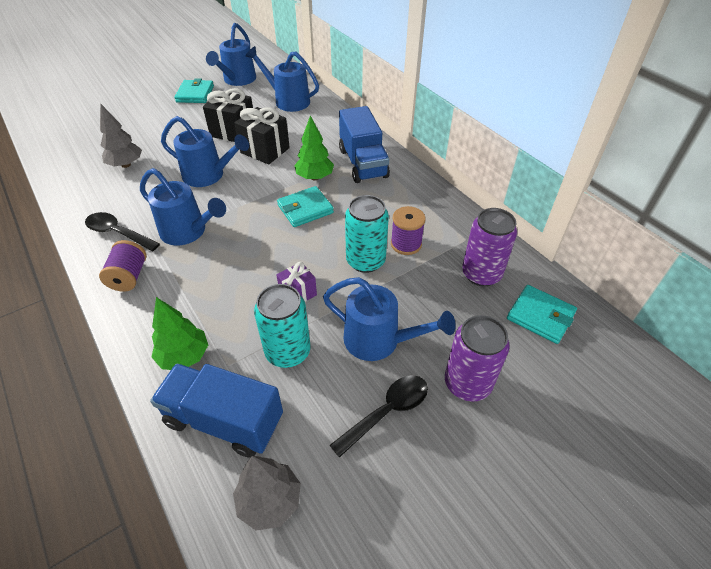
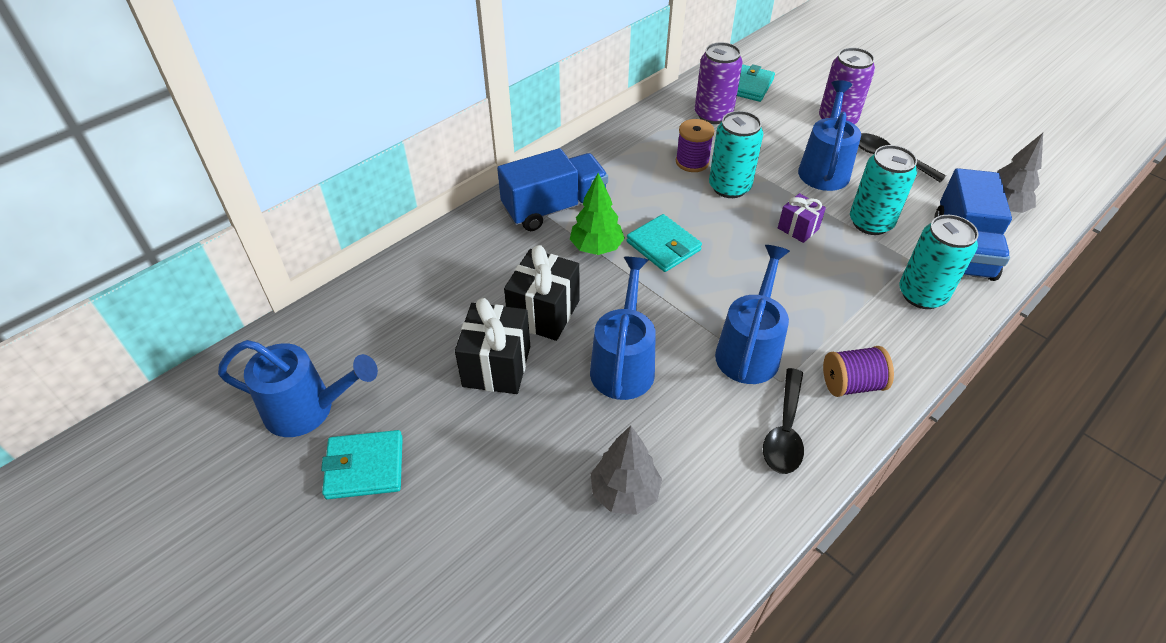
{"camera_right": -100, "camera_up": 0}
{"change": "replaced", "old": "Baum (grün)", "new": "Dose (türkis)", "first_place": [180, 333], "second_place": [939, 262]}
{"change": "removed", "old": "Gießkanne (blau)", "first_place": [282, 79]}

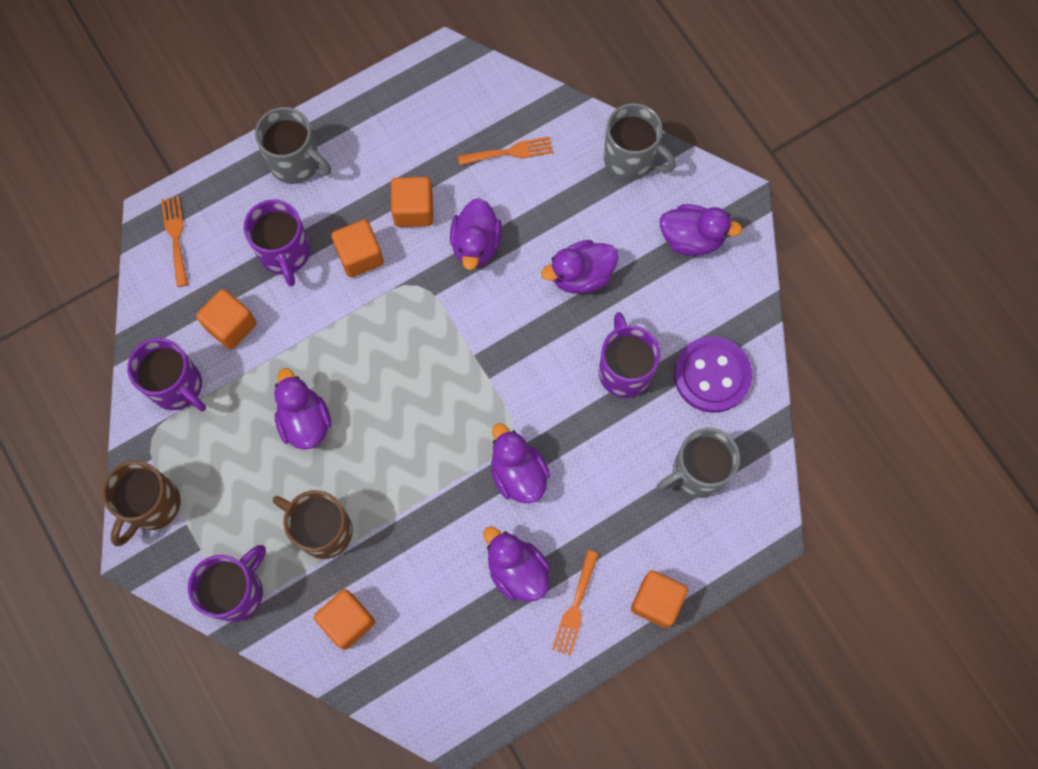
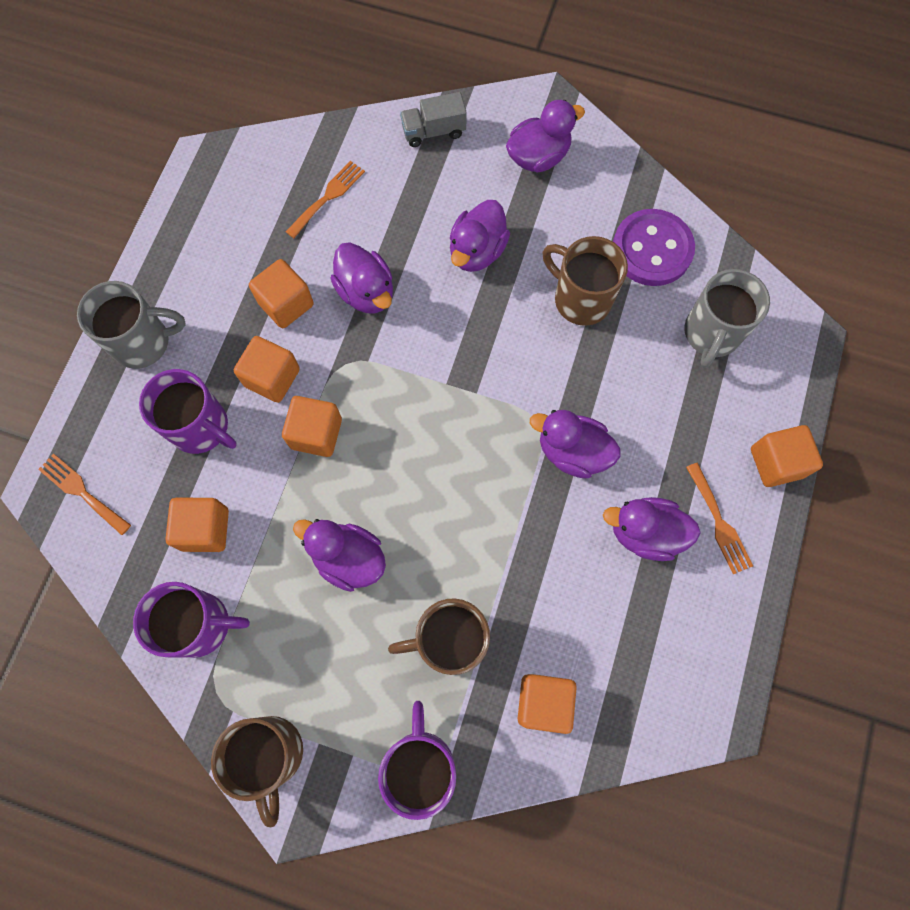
{"camera_right": -40, "camera_up": 0}
{"change": "added", "new": "Kubus (orange)", "second_place": [312, 426]}
{"change": "replaced", "old": "Tasse (grau)", "new": "Lastwagen (grau)", "first_place": [640, 141], "second_place": [433, 119]}
{"change": "recoloured", "old": "Tasse (lila)", "new": "Tasse (braun)", "first_place": [630, 355], "second_place": [585, 281]}

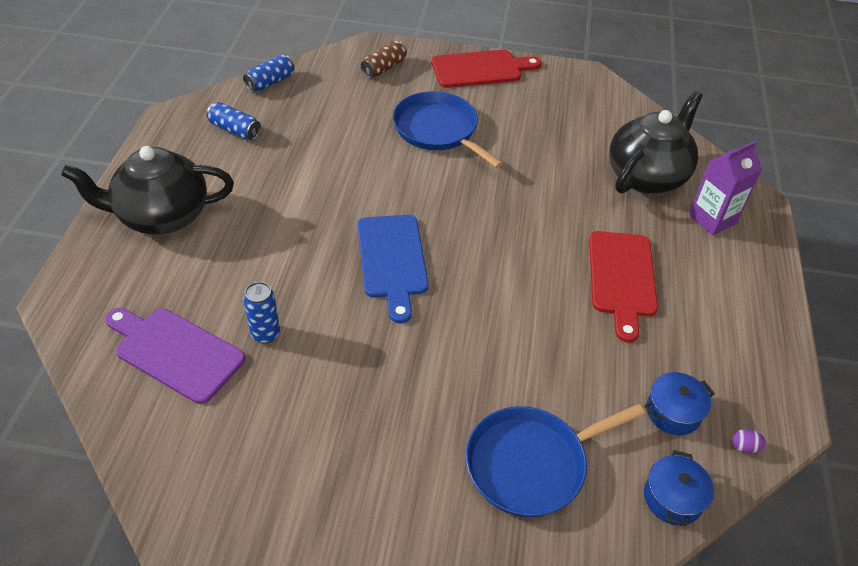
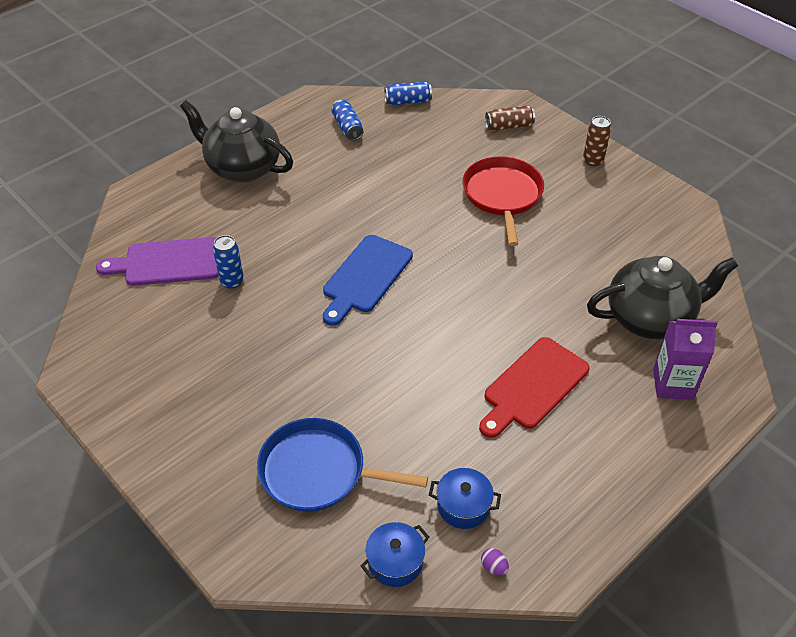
{"camera_right": 40, "camera_up": 0}
{"change": "turned", "old": "Schneidebrett (lila)", "first_place": [175, 356], "second_place": [157, 261], "degrees": -75}
{"change": "recoloured", "old": "Pfanne (blau)", "new": "Pfanne (rot)", "first_place": [448, 129], "second_place": [503, 201]}
{"change": "replaced", "old": "Schneidebrett (rot)", "new": "Dose (braun)", "first_place": [487, 69], "second_place": [597, 141]}

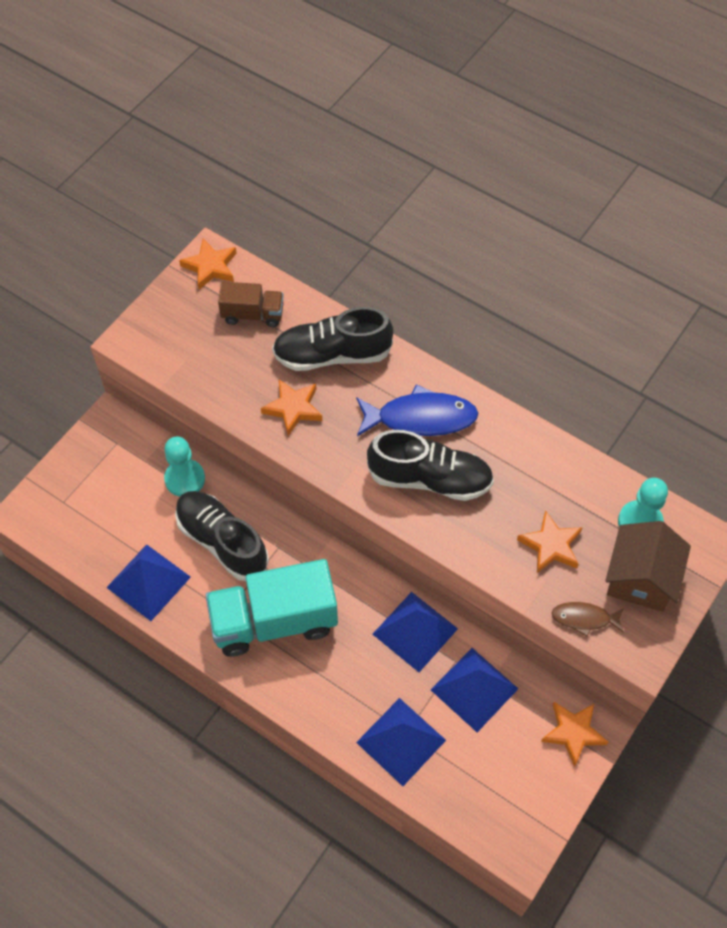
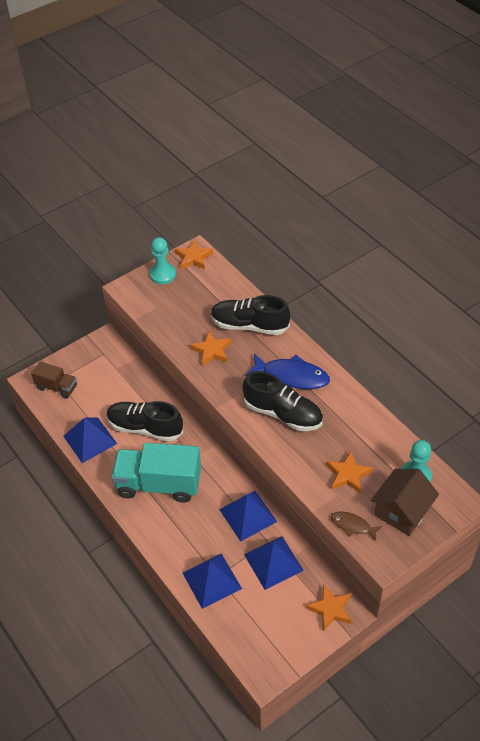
{"camera_right": 20, "camera_up": -10}
{"change": "moved", "old": "Lastwagen (braun)", "first_place": [251, 304], "second_place": [54, 380]}
{"change": "turned", "old": "Schuh (schwarz)", "first_place": [222, 536], "second_place": [145, 421], "degrees": -45}
{"change": "moved", "old": "Bauer (türkis)", "first_place": [184, 467], "second_place": [162, 260]}

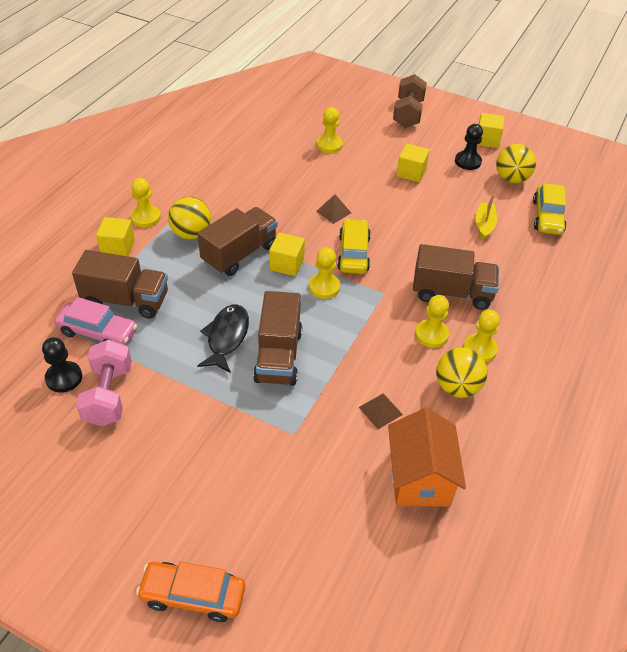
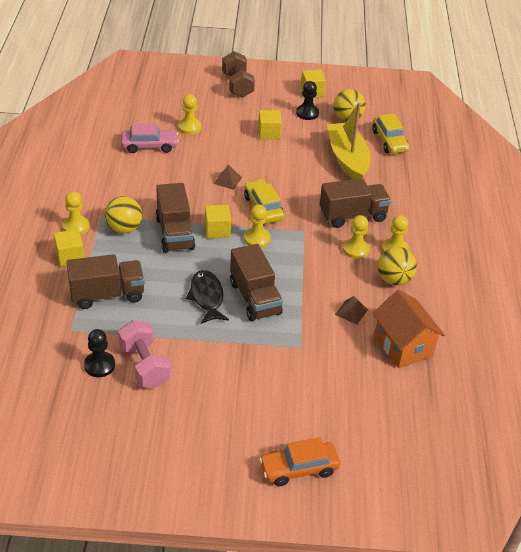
{"camera_right": -25, "camera_up": -5}
{"change": "moved", "old": "Auto (rosa)", "first_place": [96, 321], "second_place": [150, 138]}
{"change": "turned", "old": "Lastwagen (braun)", "first_place": [237, 241], "second_place": [175, 218], "degrees": 150}
{"change": "resized", "old": "Boot (gelb)", "first_place": [486, 217], "second_place": [348, 141], "factor": 2.05}

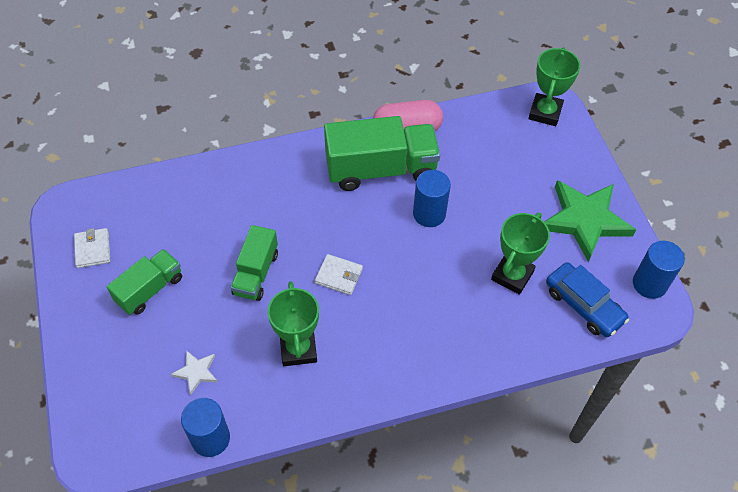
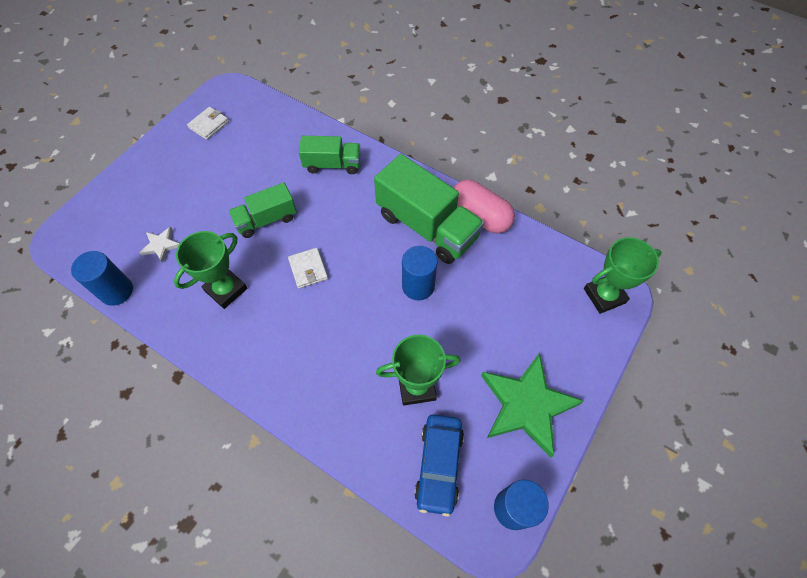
{"camera_right": 50, "camera_up": 5}
{"change": "moved", "old": "Lastwagen (grün)", "first_place": [144, 282], "second_place": [329, 155]}

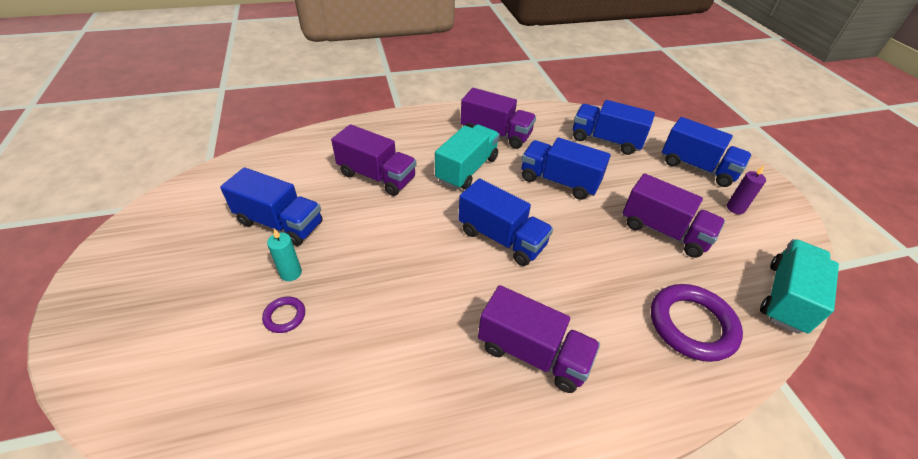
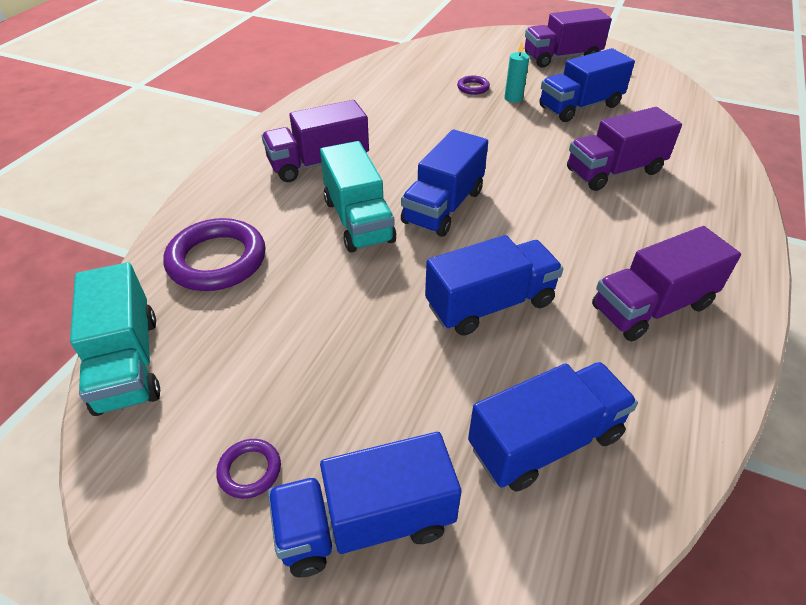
{"camera_right": 130, "camera_up": 0}
{"change": "replaced", "old": "Kerze (lila)", "new": "Ring (lila)", "first_place": [746, 190], "second_place": [248, 469]}
{"change": "moved", "old": "Lastwagen (türkis)", "first_place": [467, 157], "second_place": [358, 197]}
{"change": "turned", "old": "Lastwagen (blau)", "first_place": [505, 222], "second_place": [444, 183], "degrees": -45}
{"change": "moved", "old": "Lastwagen (lila)", "first_place": [673, 215], "second_place": [568, 38]}

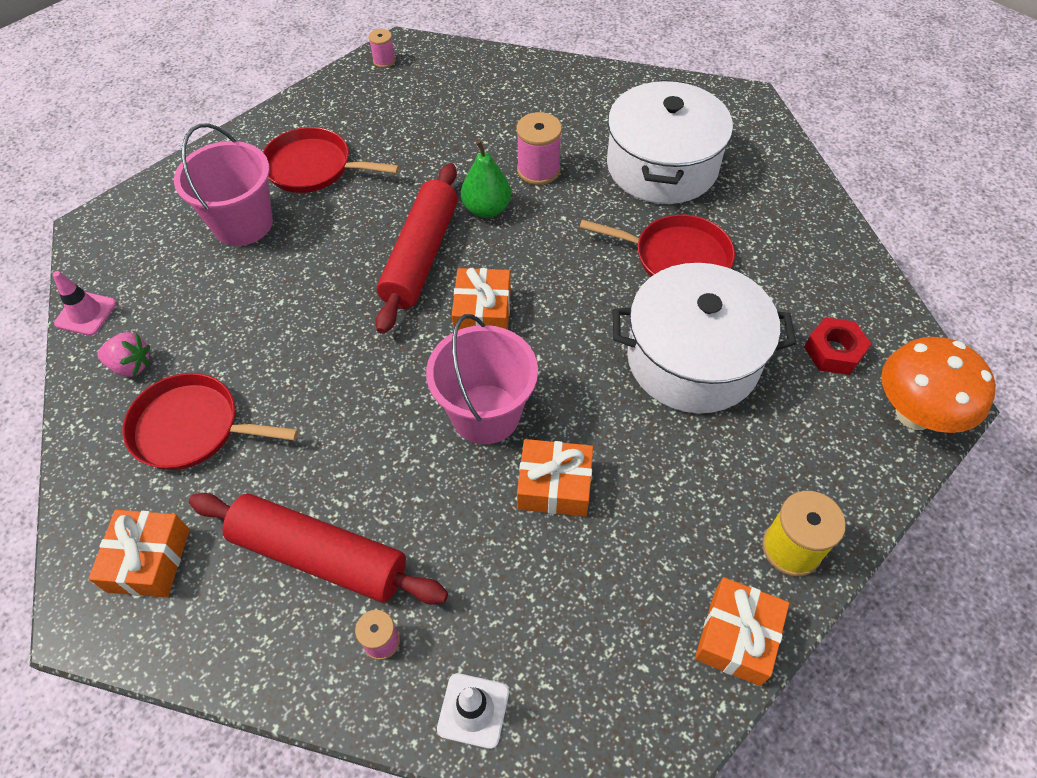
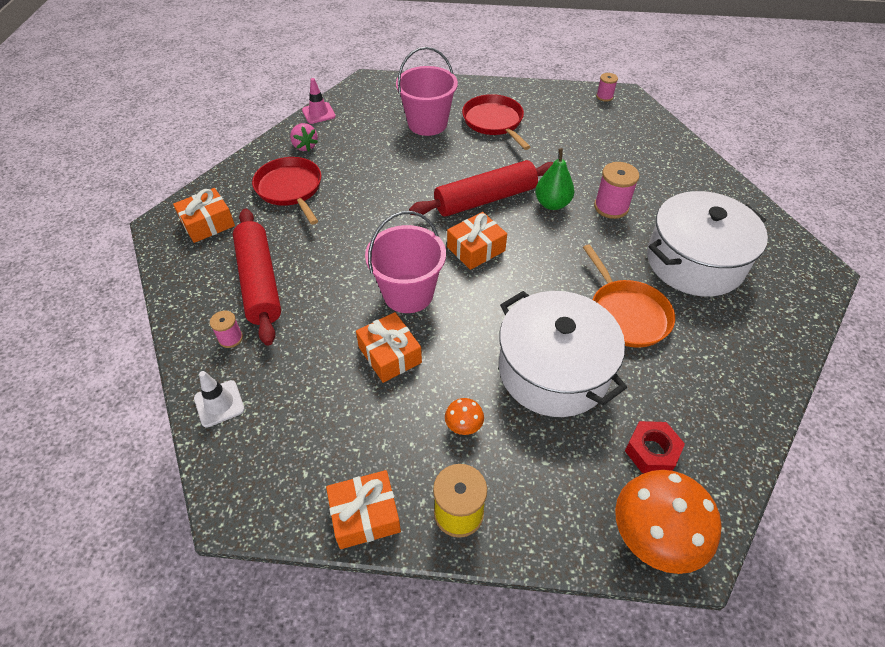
{"camera_right": 50, "camera_up": -5}
{"change": "added", "new": "Pilz (orange)", "second_place": [464, 416]}
{"change": "recoloured", "old": "Pfanne (rot)", "new": "Pfanne (orange)", "first_place": [657, 245], "second_place": [629, 296]}

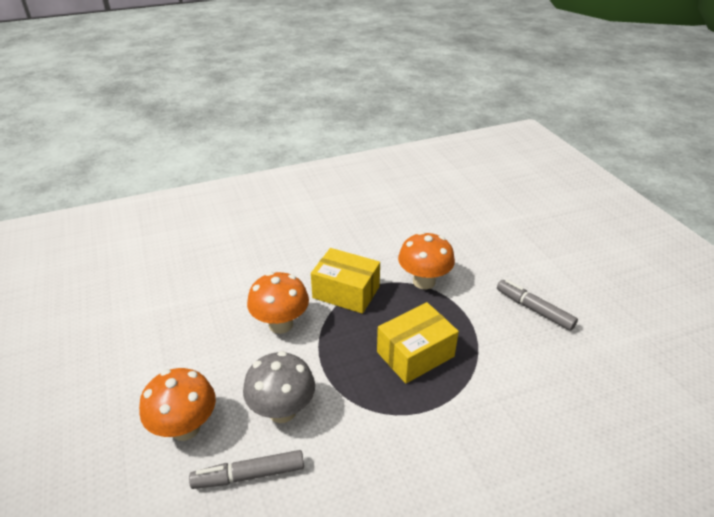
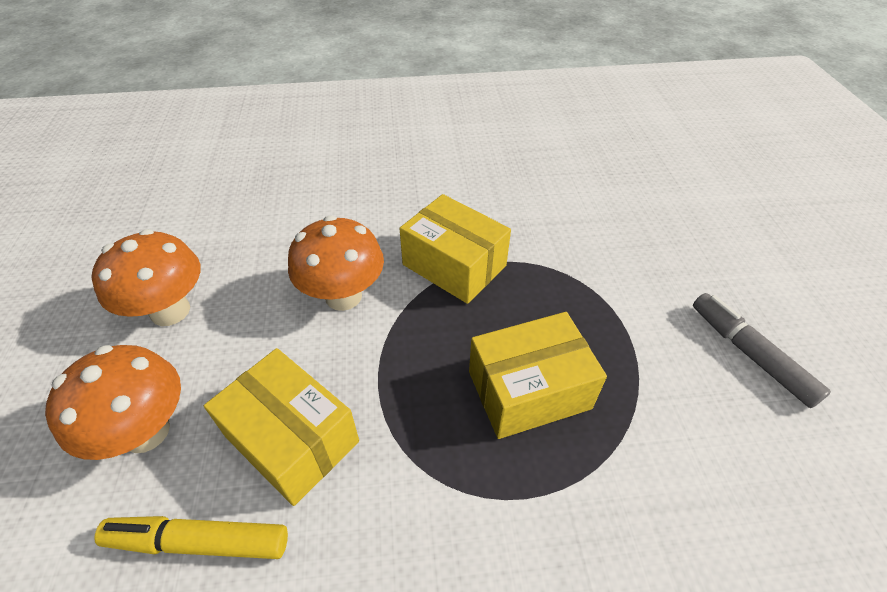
{"camera_right": 15, "camera_up": 10}
{"change": "moved", "old": "Pilz (orange)", "first_place": [426, 260], "second_place": [146, 277]}
{"change": "recoloured", "old": "Filzstift (grau)", "new": "Filzstift (gelb)", "first_place": [246, 469], "second_place": [191, 537]}
{"change": "replaced", "old": "Pilz (grau)", "new": "Schachtel (gelb)", "first_place": [279, 387], "second_place": [281, 427]}

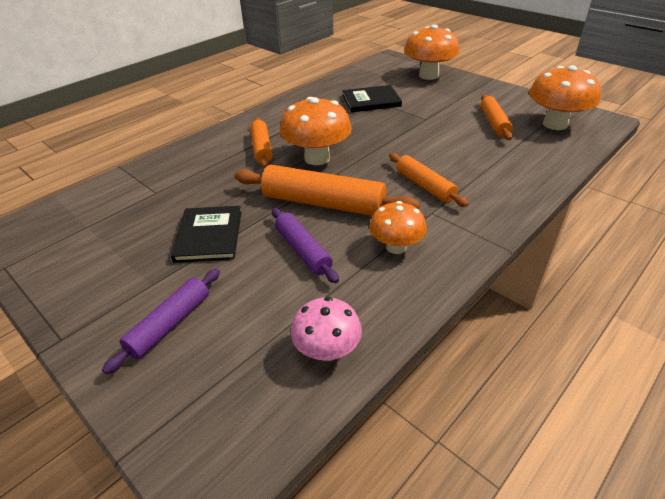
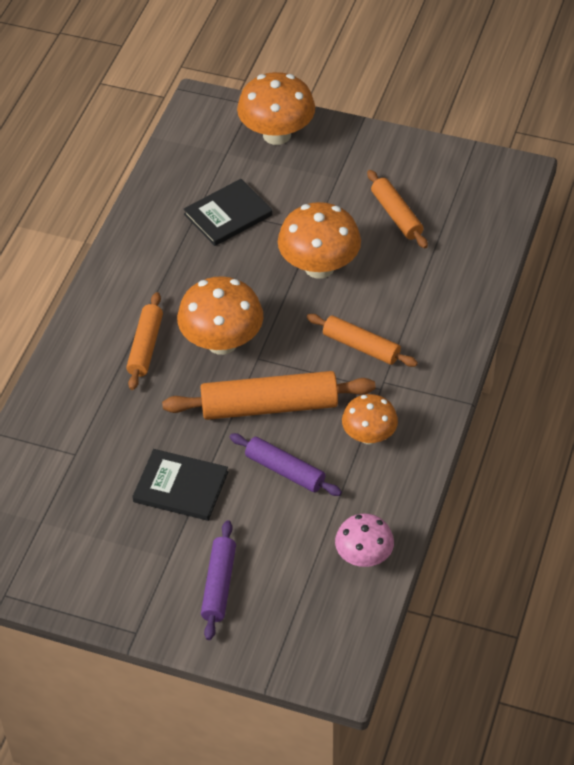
{"camera_right": -25, "camera_up": 10}
{"change": "turned", "old": "Nudelholz (orange)", "first_place": [261, 143], "second_place": [144, 341], "degrees": 45}
{"change": "turned", "old": "Buch (schwarz)", "first_place": [206, 234], "second_place": [180, 485], "degrees": -45}
{"change": "moved", "old": "Pilz (orange)", "first_place": [565, 97], "second_place": [319, 240]}

